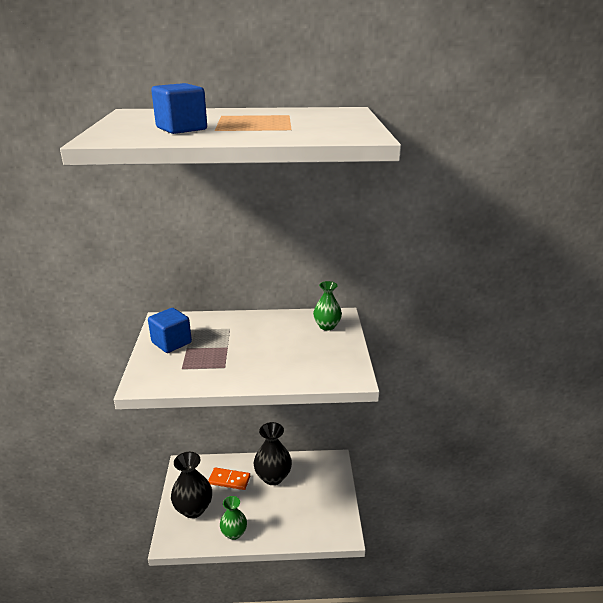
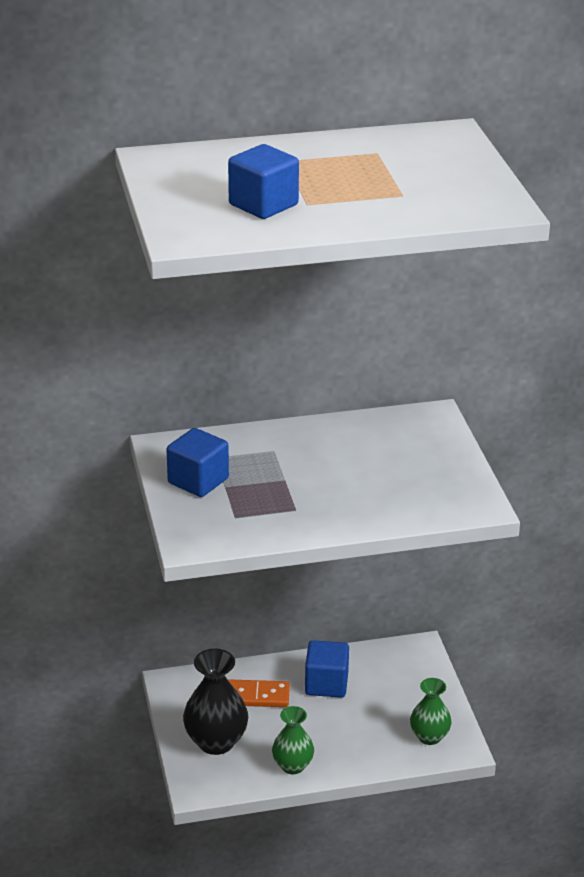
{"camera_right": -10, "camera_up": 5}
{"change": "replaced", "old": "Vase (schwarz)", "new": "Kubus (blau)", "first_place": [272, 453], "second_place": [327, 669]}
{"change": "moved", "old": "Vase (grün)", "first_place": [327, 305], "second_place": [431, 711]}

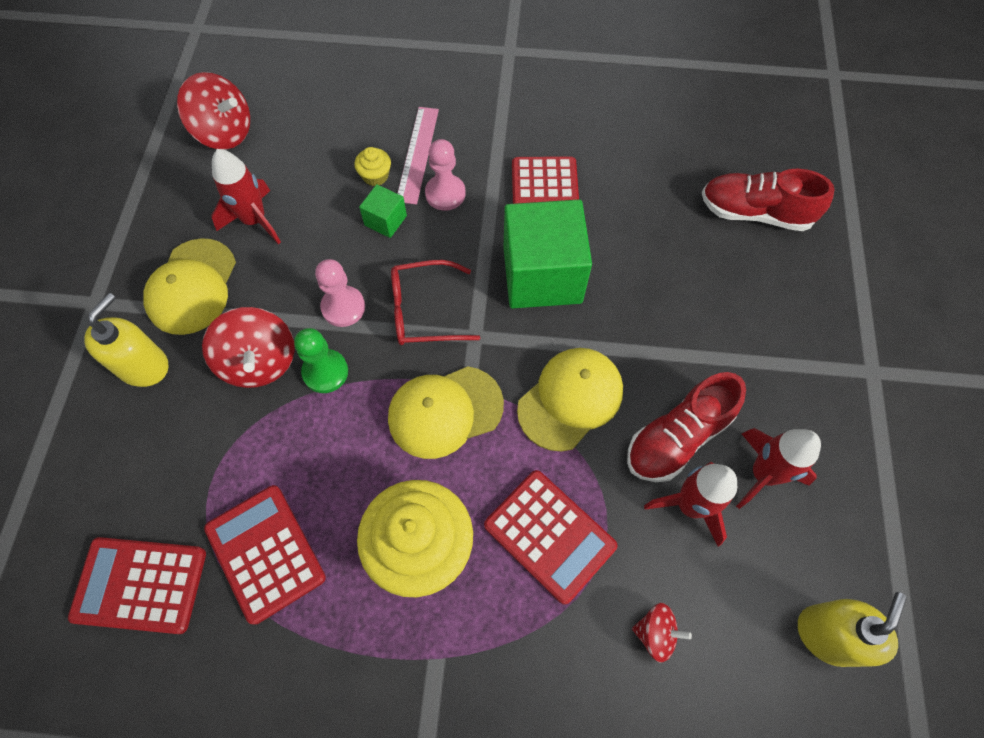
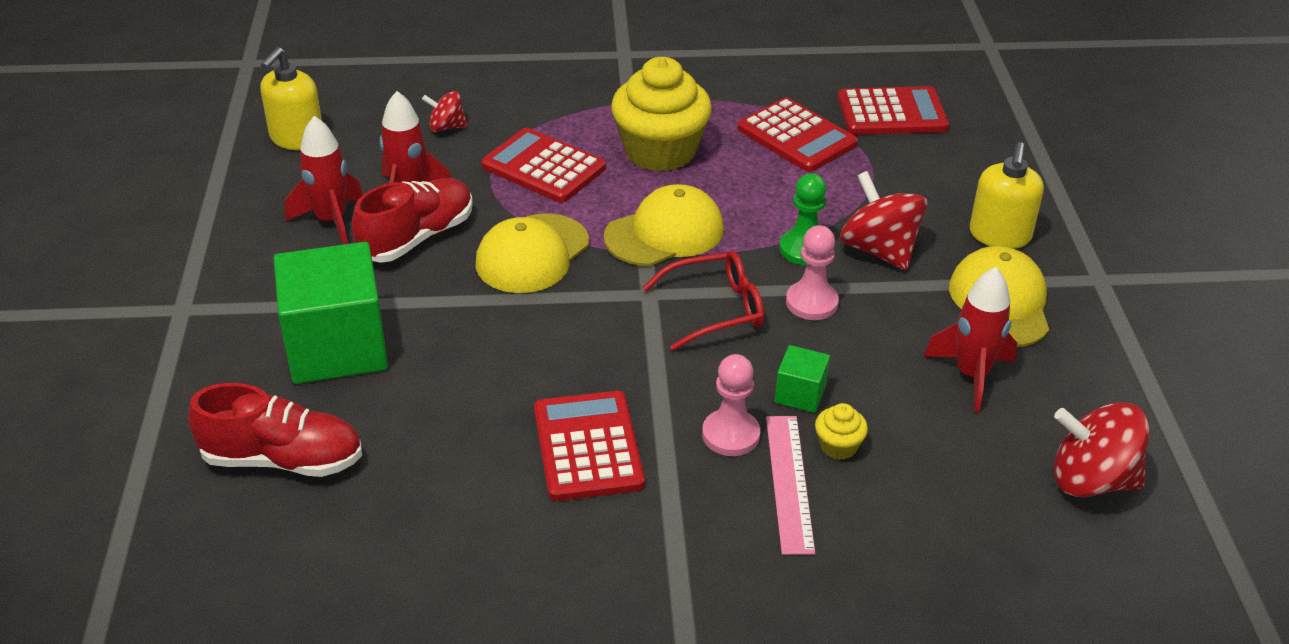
{"camera_right": 170, "camera_up": -25}
{"change": "moved", "old": "Kubus (grün)", "first_place": [547, 254], "second_place": [330, 313]}

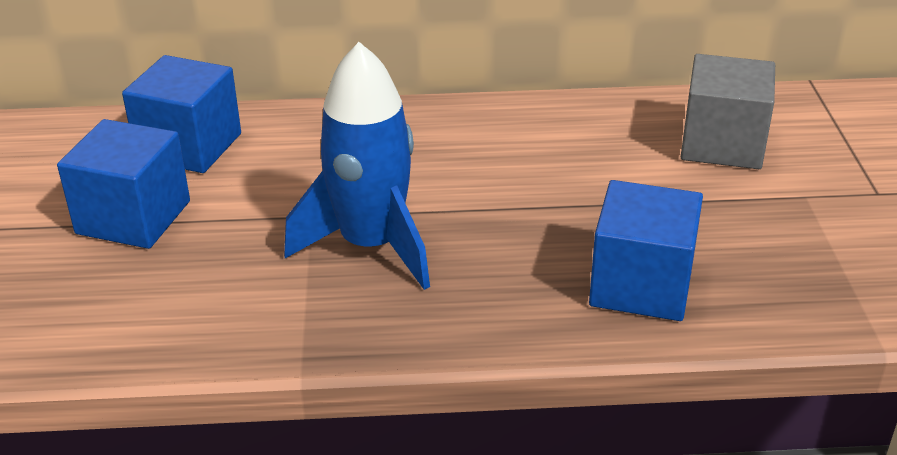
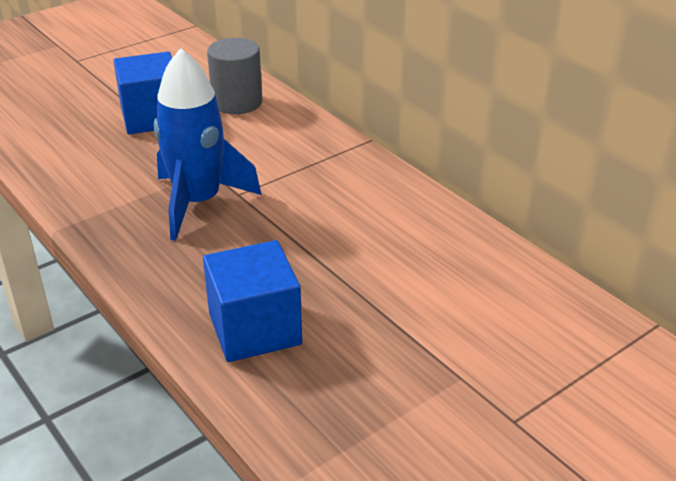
{"camera_right": 55, "camera_up": 0}
{"change": "replaced", "old": "Kubus (blau)", "new": "Vollzylinder (grau)", "first_place": [181, 114], "second_place": [234, 76]}
{"change": "removed", "old": "Kubus (grau)", "first_place": [728, 111]}

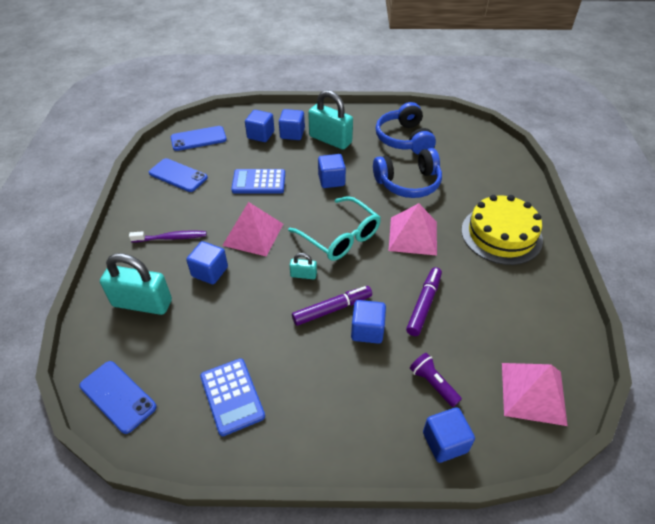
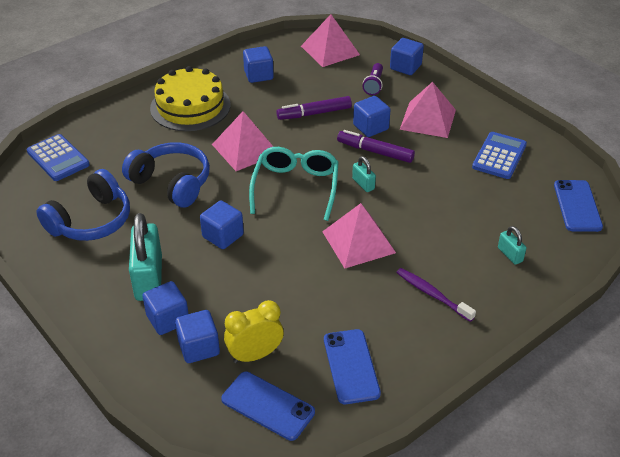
{"camera_right": -130, "camera_up": -5}
{"change": "moved", "old": "Taschenrechner (blau)", "first_place": [258, 181], "second_place": [58, 157]}
{"change": "added", "new": "Wecker (gelb)", "second_place": [254, 331]}
{"change": "moved", "old": "Kubus (blau)", "first_place": [207, 262], "second_place": [258, 64]}
{"change": "added", "new": "Pyramide (rosa)", "second_place": [428, 110]}
{"change": "resized", "old": "Vorhängeschloss (türkis)", "first_place": [136, 284], "second_place": [512, 245], "factor": 0.47}

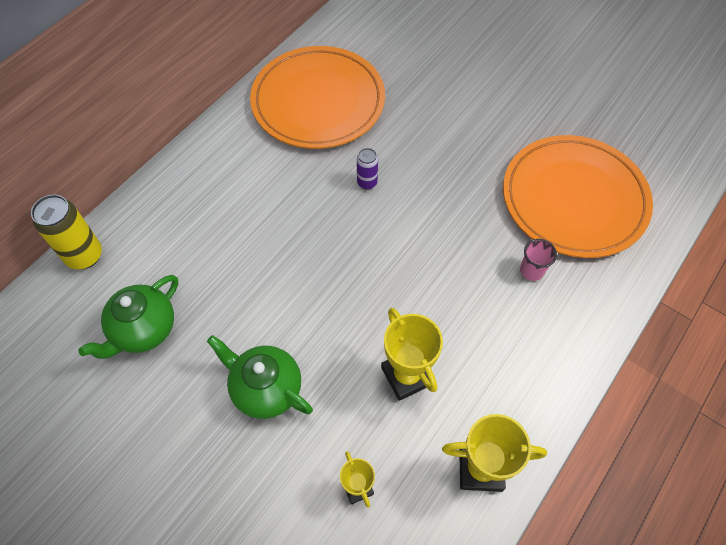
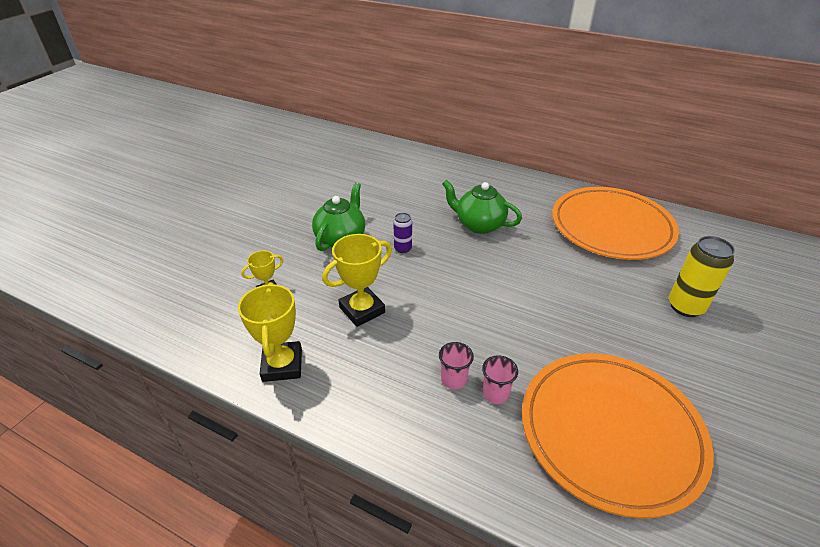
{"camera_right": 80, "camera_up": -20}
{"change": "moved", "old": "Dose (lila)", "first_place": [367, 169], "second_place": [402, 233]}
{"change": "added", "new": "Becher (rosa)", "second_place": [456, 366]}
{"change": "moved", "old": "Teekanne (grün)", "first_place": [128, 317], "second_place": [482, 207]}
{"change": "moved", "old": "Dose (gelb)", "first_place": [66, 231], "second_place": [702, 276]}

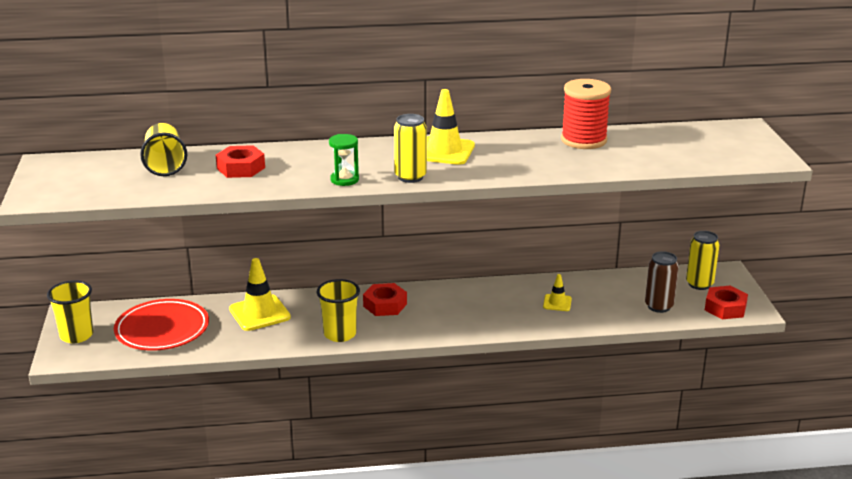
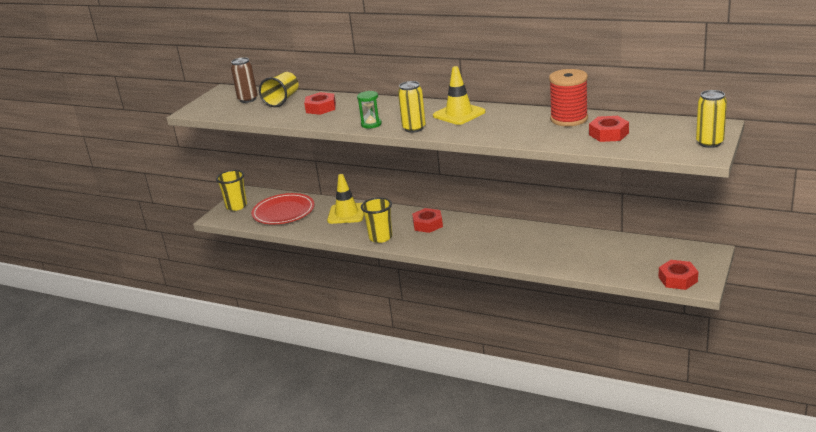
{"camera_right": 35, "camera_up": 0}
{"change": "moved", "old": "Dose (braun)", "first_place": [662, 282], "second_place": [244, 80]}
{"change": "added", "new": "Sechskantmutter (rot)", "second_place": [609, 129]}
{"change": "moved", "old": "Dose (gelb)", "first_place": [702, 260], "second_place": [711, 119]}
{"change": "removed", "old": "Leitkegel (gelb)", "first_place": [557, 292]}

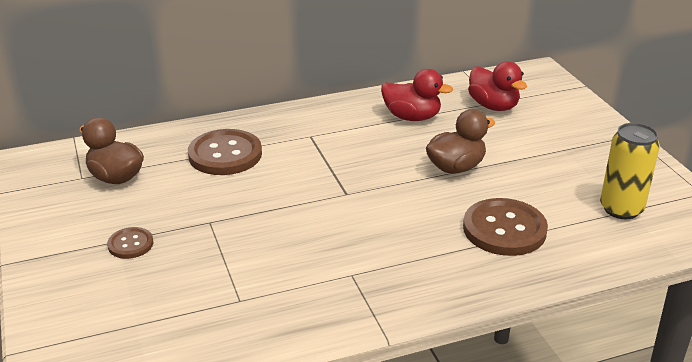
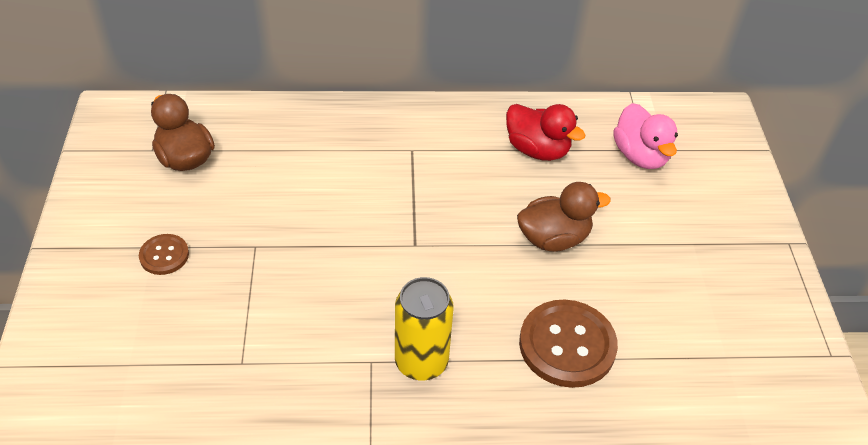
{"camera_right": 15, "camera_up": 15}
{"change": "moved", "old": "Dose (gelb)", "first_place": [630, 171], "second_place": [424, 328]}
{"change": "recoloured", "old": "Ente (rot)", "new": "Ente (rosa)", "first_place": [497, 86], "second_place": [645, 136]}
{"change": "removed", "old": "Knopf (braun)", "first_place": [225, 152]}

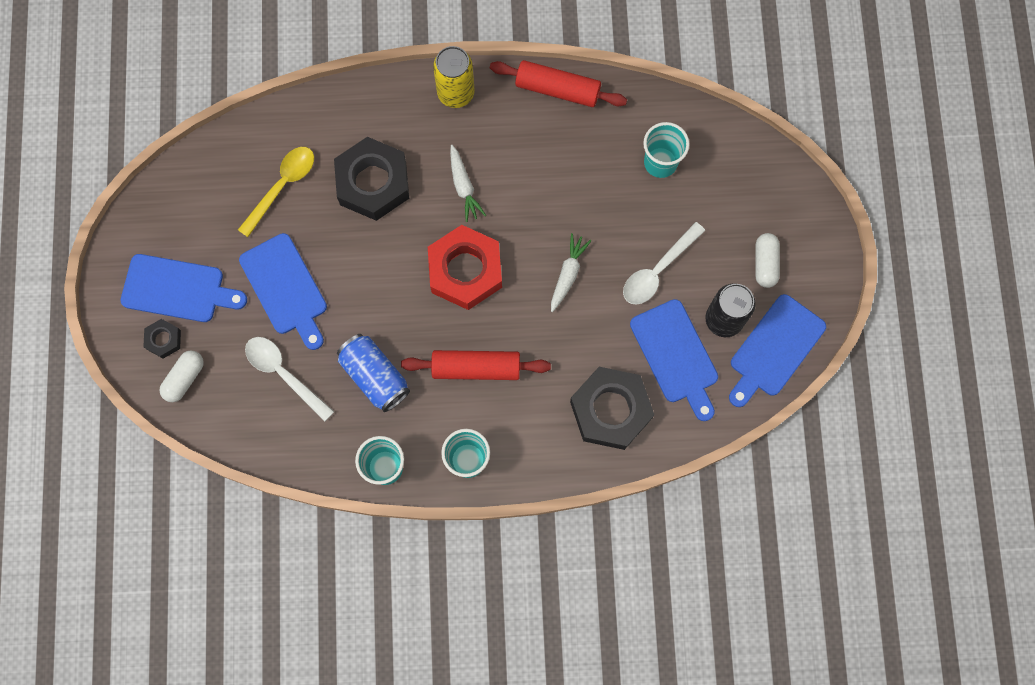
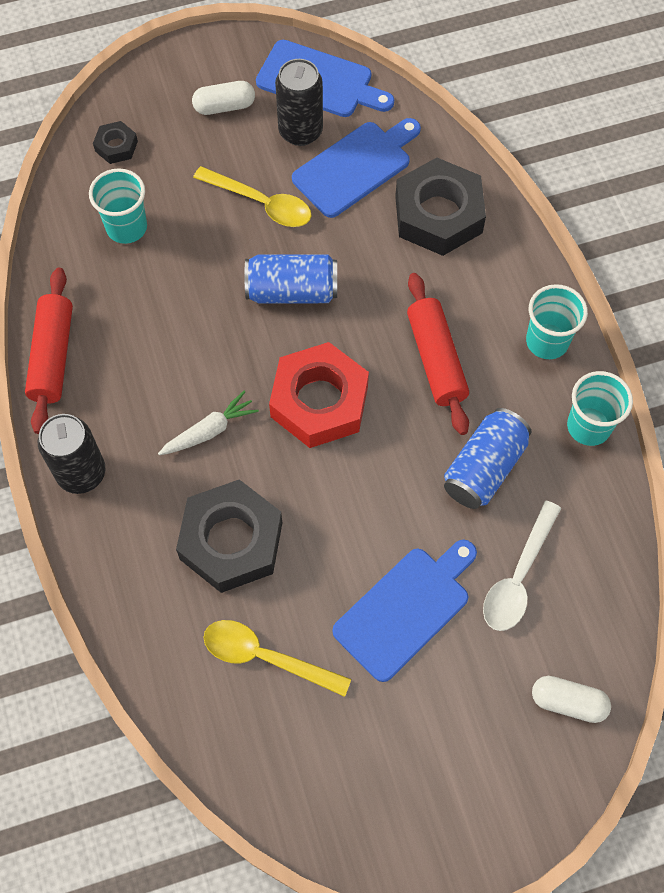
{"camera_right": -105, "camera_up": -10}
{"change": "recoloured", "old": "Dose (gelb)", "new": "Dose (schwarz)", "first_place": [454, 77], "second_place": [71, 454]}
{"change": "moved", "old": "Sechskantmutter (schwarz)", "first_place": [162, 339], "second_place": [115, 142]}
{"change": "recoloured", "old": "Löffel (weiß)", "new": "Löffel (gelb)", "first_place": [664, 263], "second_place": [252, 196]}
{"change": "replaced", "old": "Karotte (weiß)", "new": "Dose (blau)", "first_place": [571, 272], "second_place": [290, 279]}
{"change": "removed", "old": "Schneidebrett (blau)", "first_place": [184, 288]}

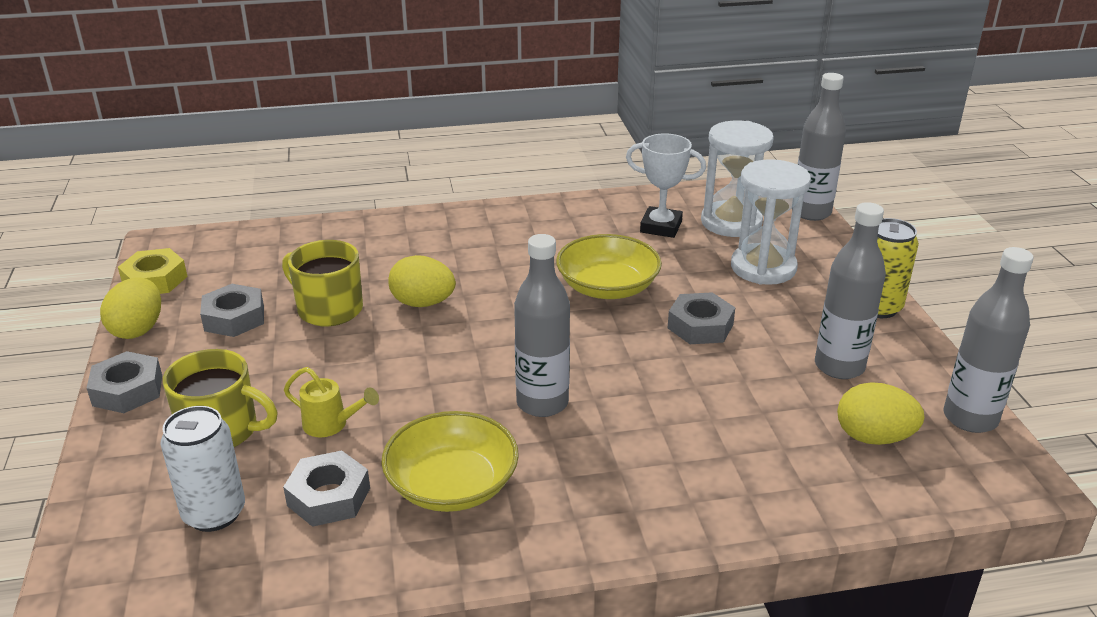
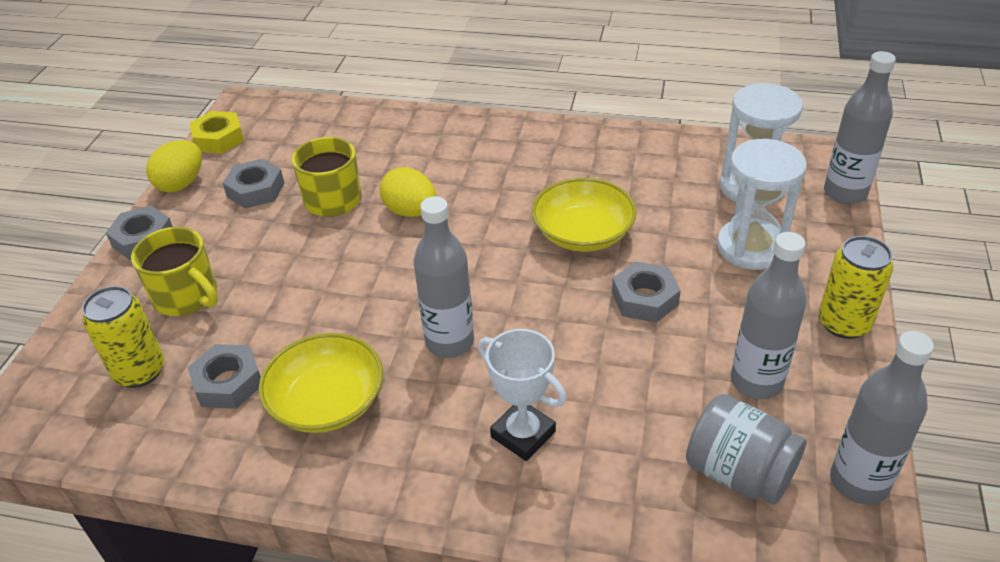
{"camera_right": 25, "camera_up": 10}
{"change": "recoloured", "old": "Dose (weiß)", "new": "Dose (gelb)", "first_place": [202, 469], "second_place": [123, 337]}
{"change": "moved", "old": "Pokal (weiß)", "first_place": [666, 185], "second_place": [522, 395]}
{"change": "replaced", "old": "Ei (gelb)", "new": "Einmachglas (grau)", "first_place": [881, 413], "second_place": [746, 449]}
{"change": "removed", "old": "Gießkanne (gelb)", "first_place": [331, 402]}

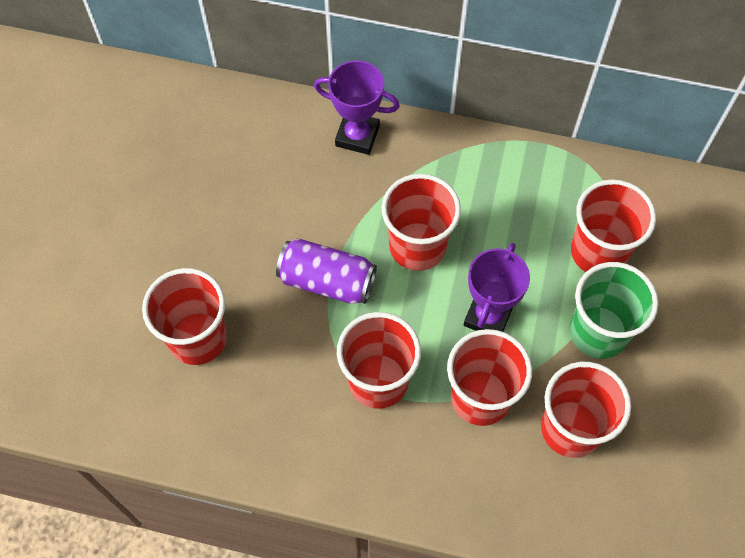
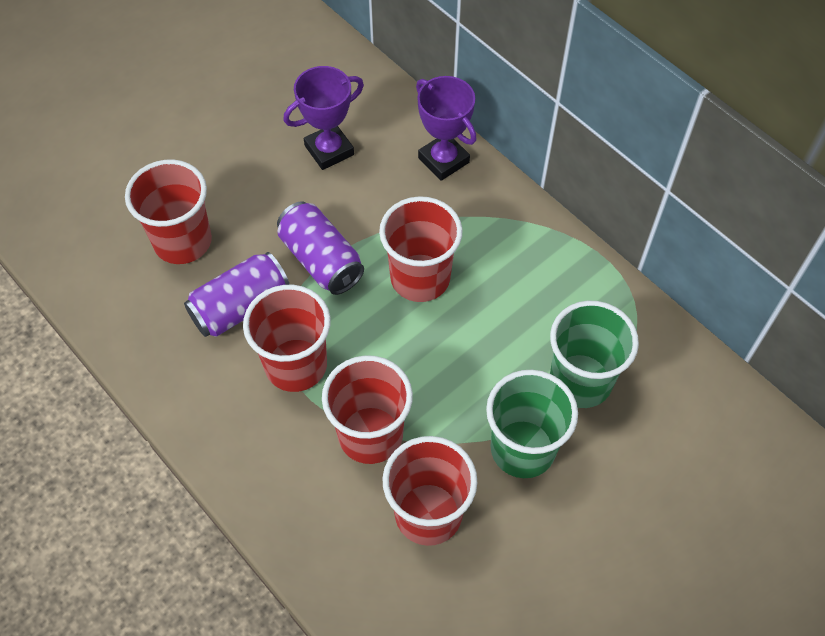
{"camera_right": 35, "camera_up": -5}
{"change": "added", "new": "Dose (lila)", "second_place": [237, 294]}
{"change": "moved", "old": "Pokal (lila)", "first_place": [497, 287], "second_place": [323, 118]}
{"change": "recoloured", "old": "Becher (rot)", "new": "Becher (grün)", "first_place": [613, 225], "second_place": [594, 354]}

